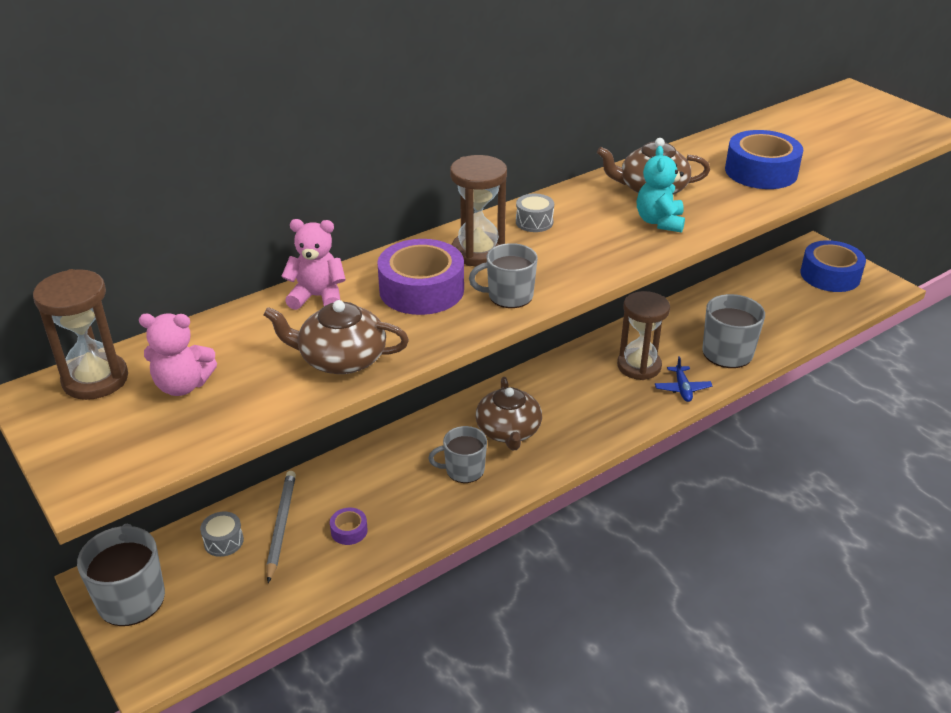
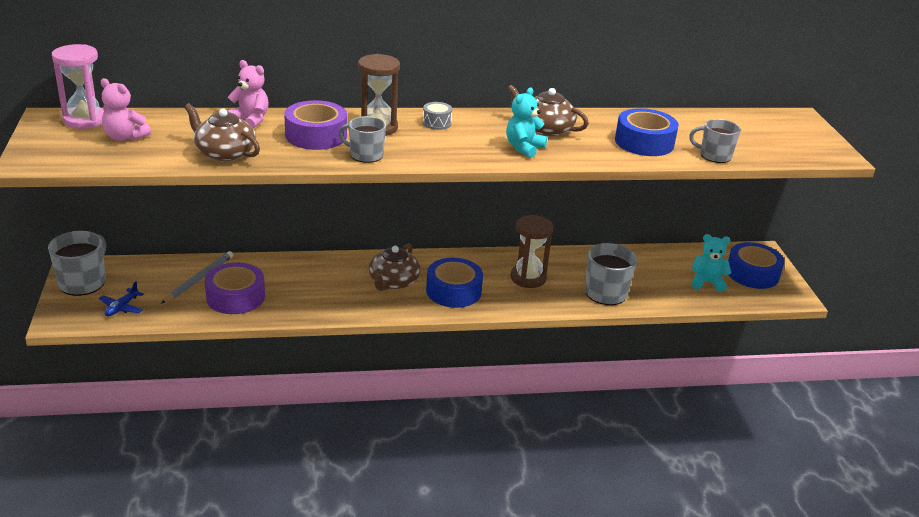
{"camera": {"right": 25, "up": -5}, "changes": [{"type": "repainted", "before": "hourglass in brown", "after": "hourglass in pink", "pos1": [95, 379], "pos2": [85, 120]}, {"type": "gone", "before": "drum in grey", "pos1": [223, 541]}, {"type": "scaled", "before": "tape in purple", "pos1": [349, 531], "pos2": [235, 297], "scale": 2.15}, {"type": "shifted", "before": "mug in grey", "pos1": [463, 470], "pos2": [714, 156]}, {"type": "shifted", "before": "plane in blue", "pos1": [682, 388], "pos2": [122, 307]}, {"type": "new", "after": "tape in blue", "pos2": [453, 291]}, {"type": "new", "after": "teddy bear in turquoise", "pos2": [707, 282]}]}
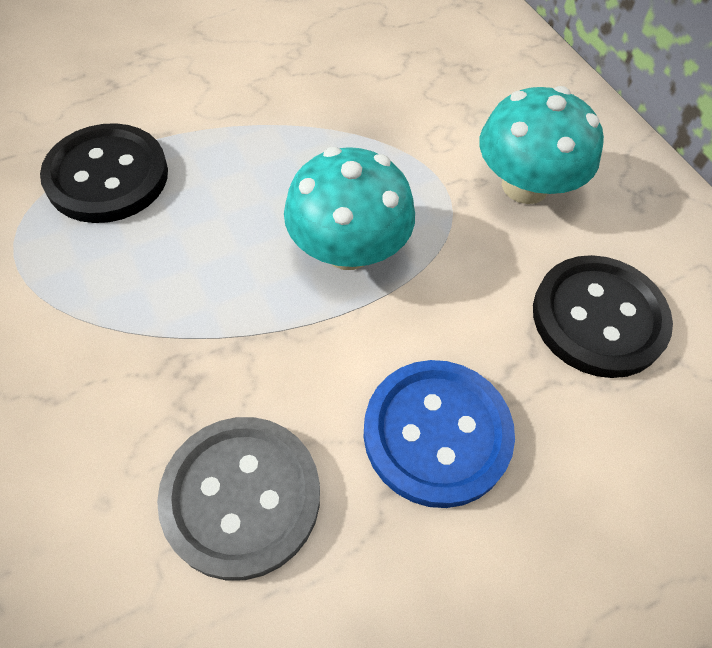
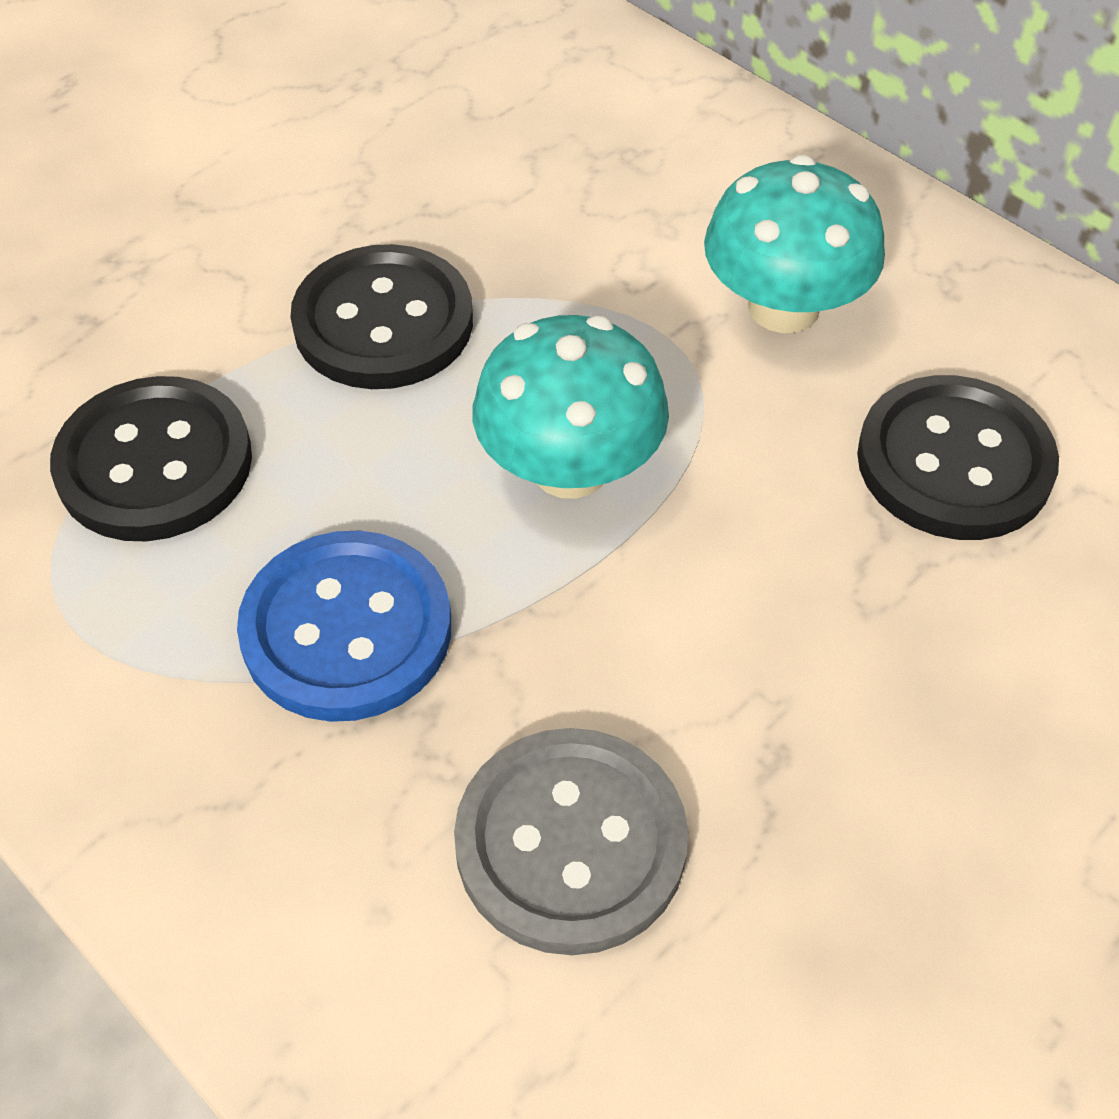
{"camera": {"right": -15, "up": -5}, "changes": [{"type": "shifted", "before": "button in blue", "pos1": [437, 433], "pos2": [347, 629]}, {"type": "new", "after": "button in black", "pos2": [383, 322]}]}
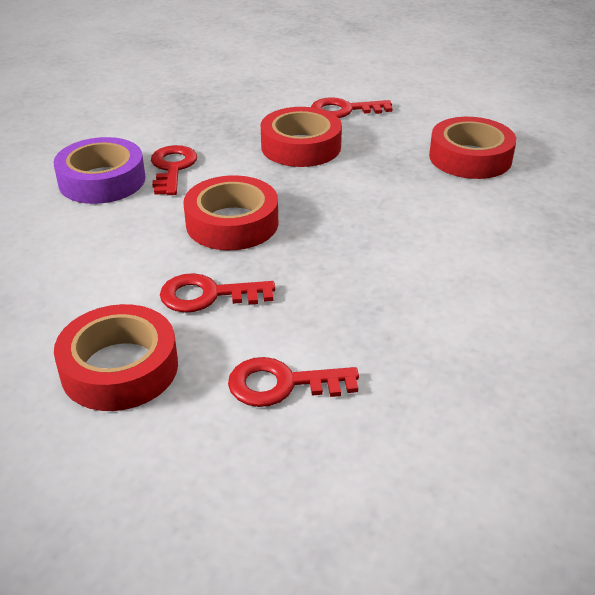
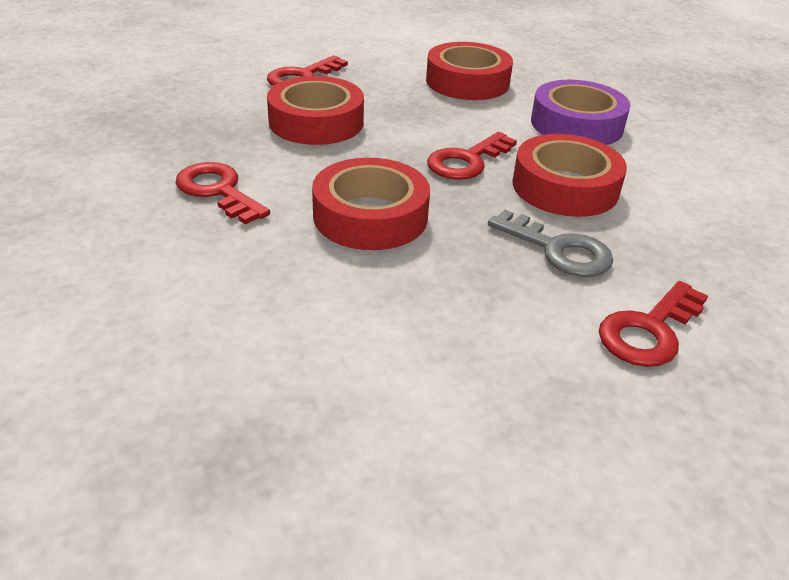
{"camera": {"right": -45, "up": 0}, "changes": [{"type": "shifted", "before": "tape in purple", "pos1": [102, 180], "pos2": [576, 124]}, {"type": "shifted", "before": "tape in red", "pos1": [119, 368], "pos2": [565, 187]}, {"type": "shifted", "before": "key in red", "pos1": [208, 295], "pos2": [467, 161]}, {"type": "new", "after": "key in grey", "pos2": [558, 250]}]}
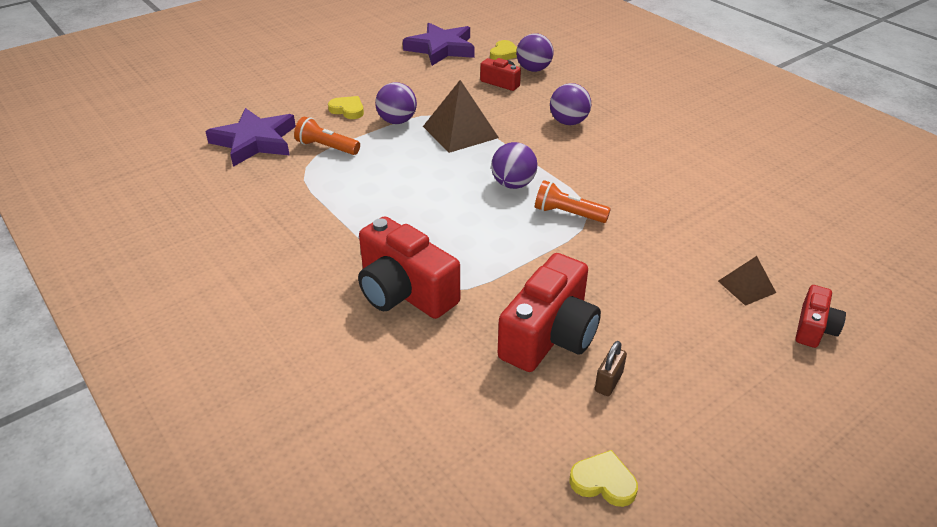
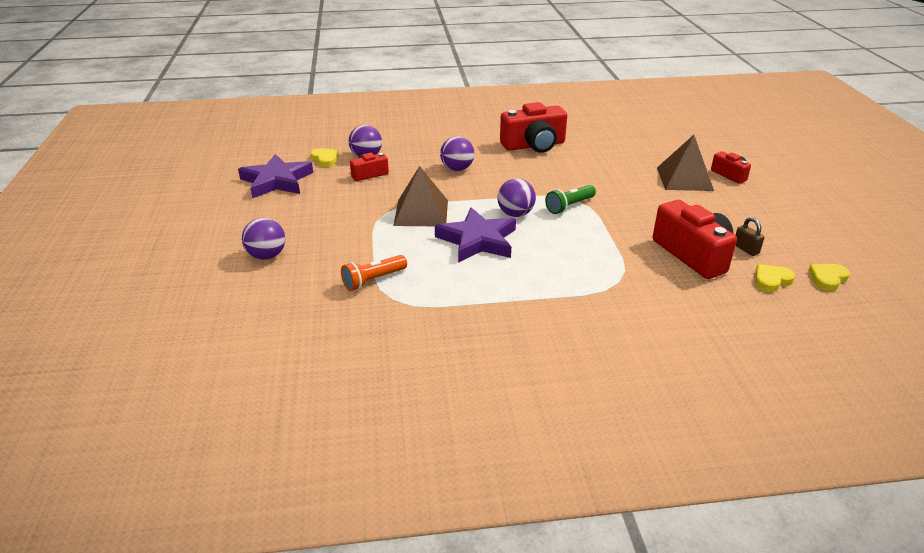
{"camera": {"right": -60, "up": -5}, "changes": [{"type": "shifted", "before": "star in purple", "pos1": [255, 141], "pos2": [478, 240]}, {"type": "shifted", "before": "heart in yellow", "pos1": [348, 110], "pos2": [771, 280]}, {"type": "shifted", "before": "camera in red", "pos1": [404, 292], "pos2": [534, 145]}, {"type": "shifted", "before": "ball in purple", "pos1": [397, 121], "pos2": [267, 256]}, {"type": "repainted", "before": "flashlight in orange", "after": "flashlight in green", "pos1": [568, 214], "pos2": [569, 206]}, {"type": "scaled", "before": "pyramid in brown", "pos1": [746, 286], "pos2": [684, 179], "scale": 1.81}]}
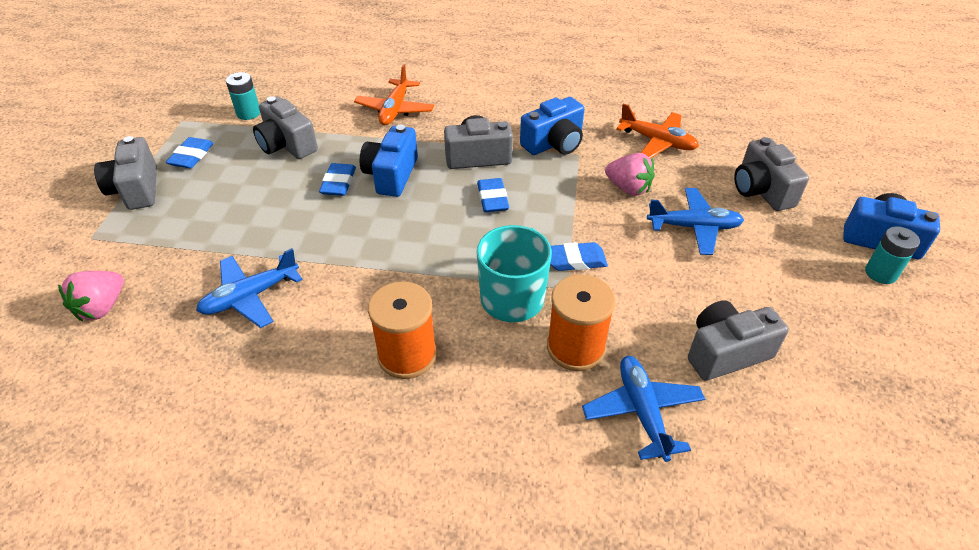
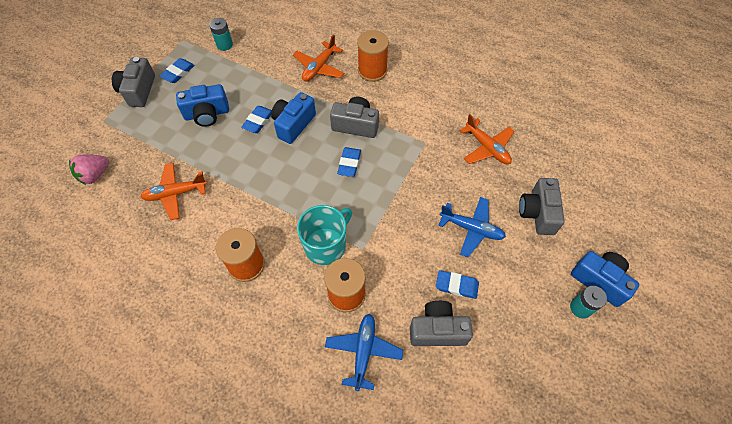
{"camera": {"right": 20, "up": 15}, "changes": [{"type": "repainted", "before": "plane in blue", "after": "plane in orange", "pos1": [250, 296], "pos2": [175, 193]}, {"type": "gone", "before": "camera in grey", "pos1": [287, 145]}, {"type": "shifted", "before": "camera in blue", "pos1": [554, 143], "pos2": [207, 114]}, {"type": "shifted", "before": "eraser in blue", "pos1": [576, 260], "pos2": [456, 285]}, {"type": "gone", "before": "strawberry in pink", "pos1": [628, 188]}, {"type": "new", "after": "spool in orange", "pos2": [372, 71]}]}
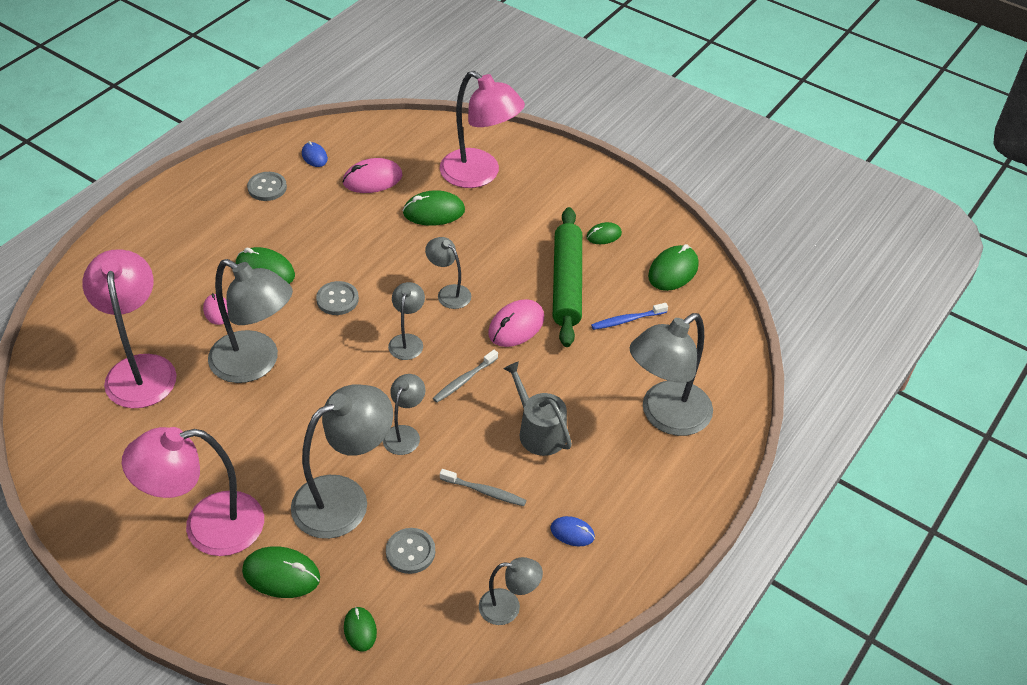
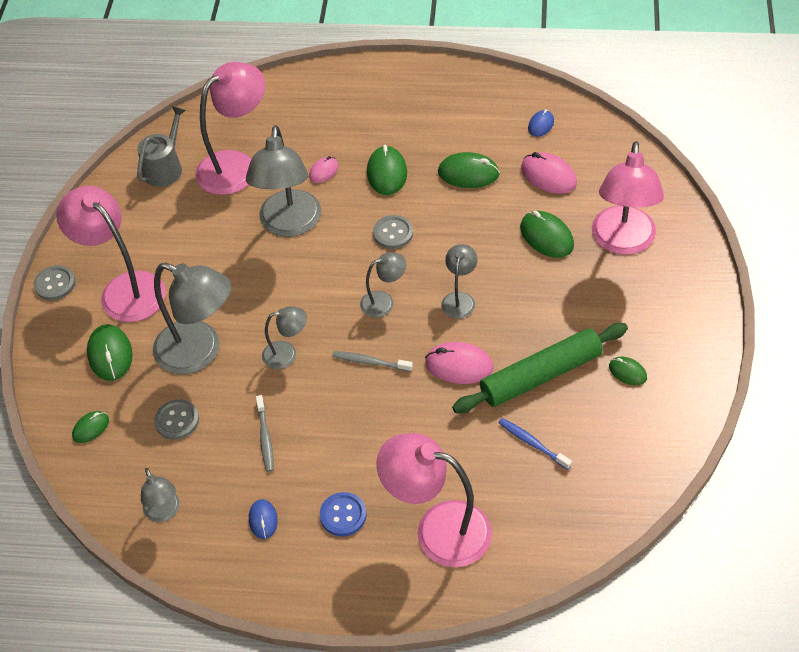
{"camera": {"right": 65, "up": 5}, "changes": [{"type": "shifted", "before": "button in grey", "pos1": [267, 187], "pos2": [55, 284]}, {"type": "shifted", "before": "watering can in grey", "pos1": [538, 431], "pos2": [165, 167]}, {"type": "repainted", "before": "lamp in grey", "after": "lamp in pink", "pos1": [665, 416], "pos2": [438, 529]}, {"type": "shifted", "before": "mouse in green", "pos1": [673, 271], "pos2": [468, 173]}, {"type": "new", "after": "button in blue", "pos2": [343, 515]}]}
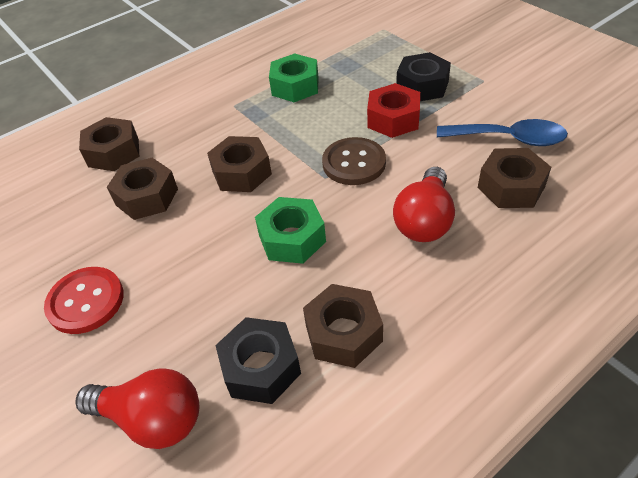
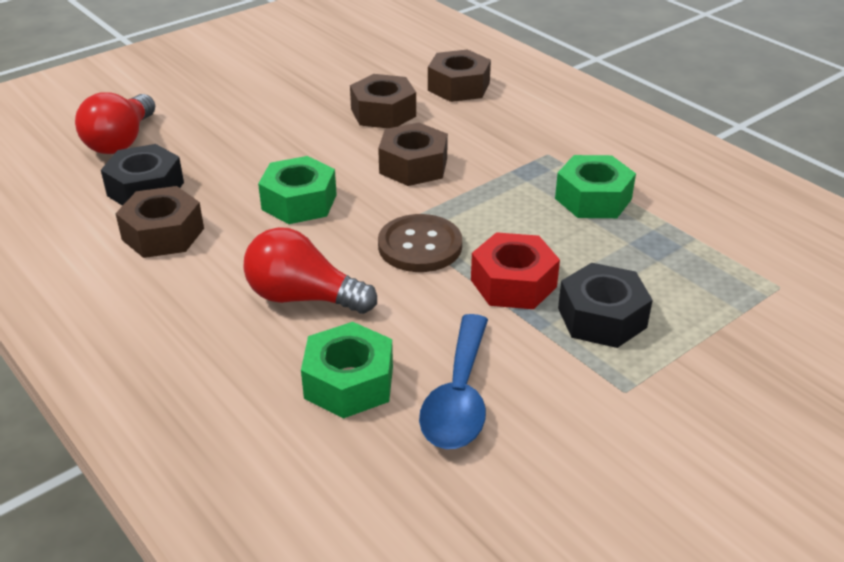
{"camera": {"right": 85, "up": -10}, "changes": [{"type": "gone", "before": "button in red", "pos1": [86, 301]}, {"type": "repainted", "before": "nut in brown", "after": "nut in green", "pos1": [511, 187], "pos2": [349, 382]}]}
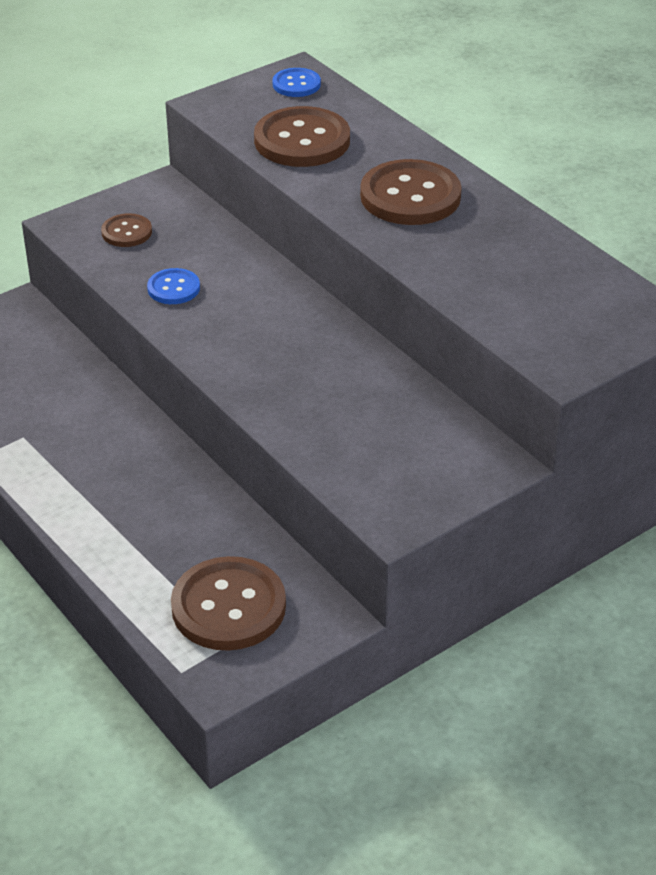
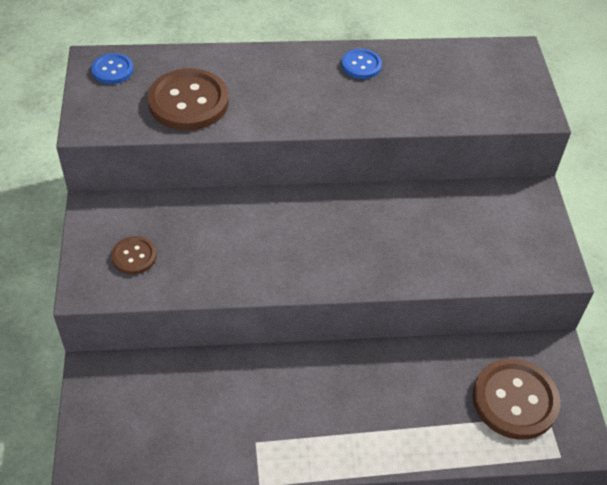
{"camera": {"right": -60, "up": 10}, "changes": [{"type": "shifted", "before": "button in blue", "pos1": [173, 288], "pos2": [361, 65]}, {"type": "gone", "before": "button in brown", "pos1": [410, 196]}]}
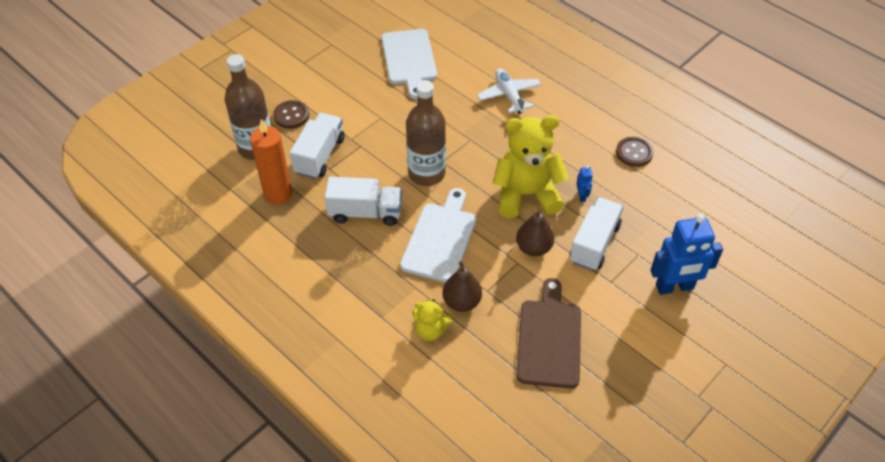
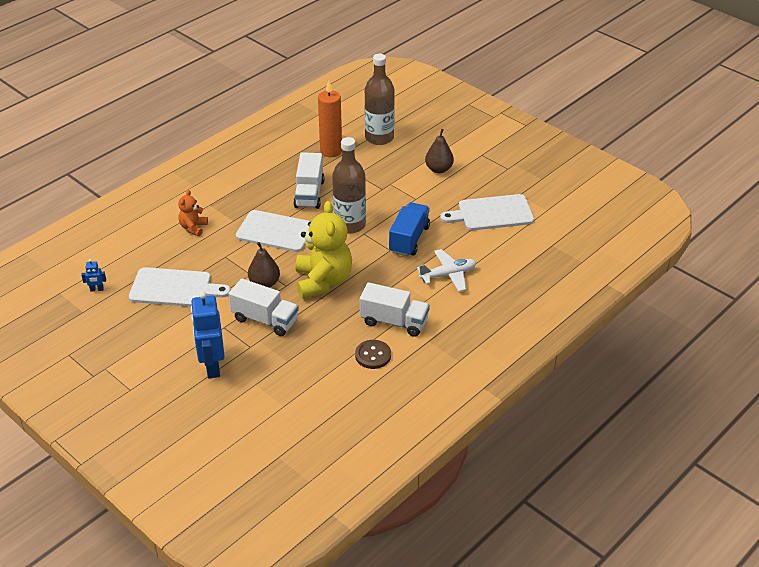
{"camera": {"right": 90, "up": -10}, "changes": [{"type": "gone", "before": "button in brown", "pos1": [291, 115]}, {"type": "shifted", "before": "truck in white", "pos1": [319, 156], "pos2": [394, 322]}, {"type": "repainted", "before": "teddy bear in yellow", "after": "teddy bear in orange", "pos1": [430, 330], "pos2": [193, 228]}, {"type": "shifted", "before": "pear in brown", "pos1": [462, 302], "pos2": [439, 169]}, {"type": "repainted", "before": "cutting board in brown", "after": "cutting board in white", "pos1": [549, 339], "pos2": [174, 288]}, {"type": "shifted", "before": "robot in blue", "pos1": [581, 196], "pos2": [97, 289]}, {"type": "new", "after": "truck in blue", "pos2": [409, 239]}]}
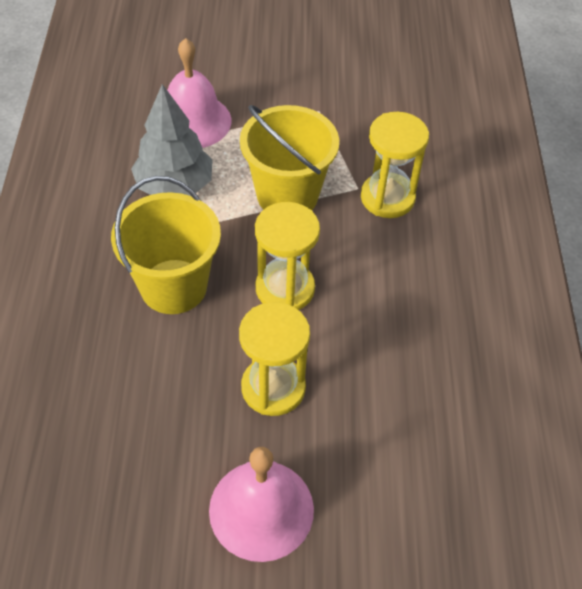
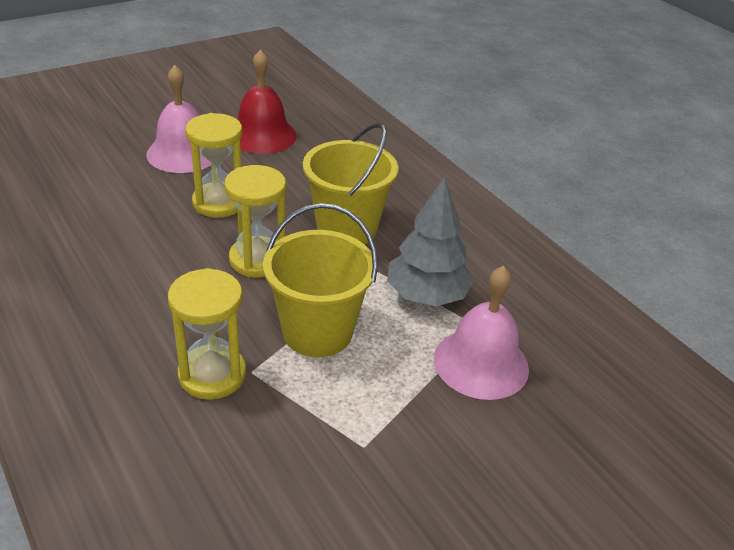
{"camera": {"right": 145, "up": -15}, "changes": [{"type": "new", "after": "bell in red", "pos2": [262, 135]}]}
